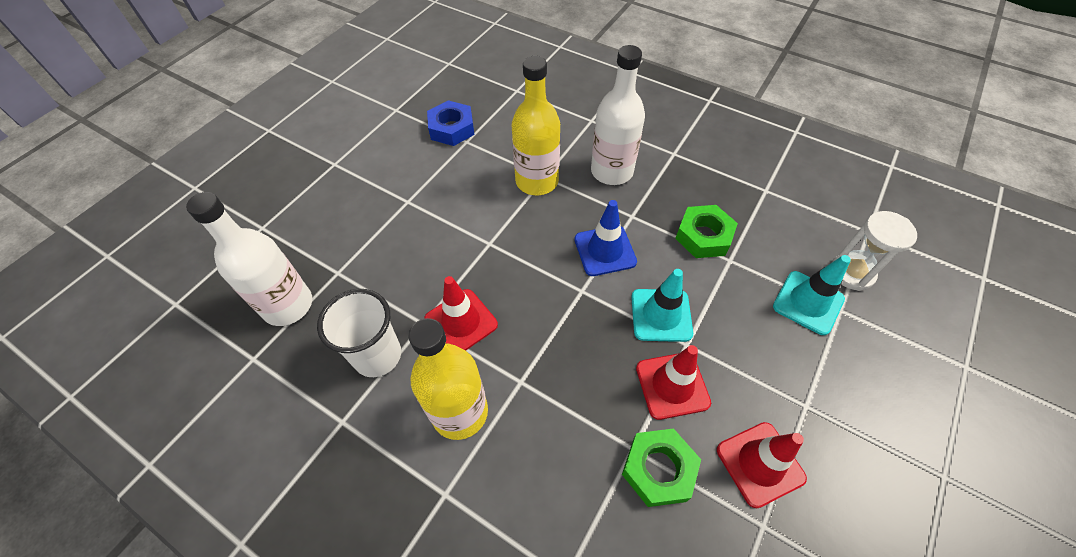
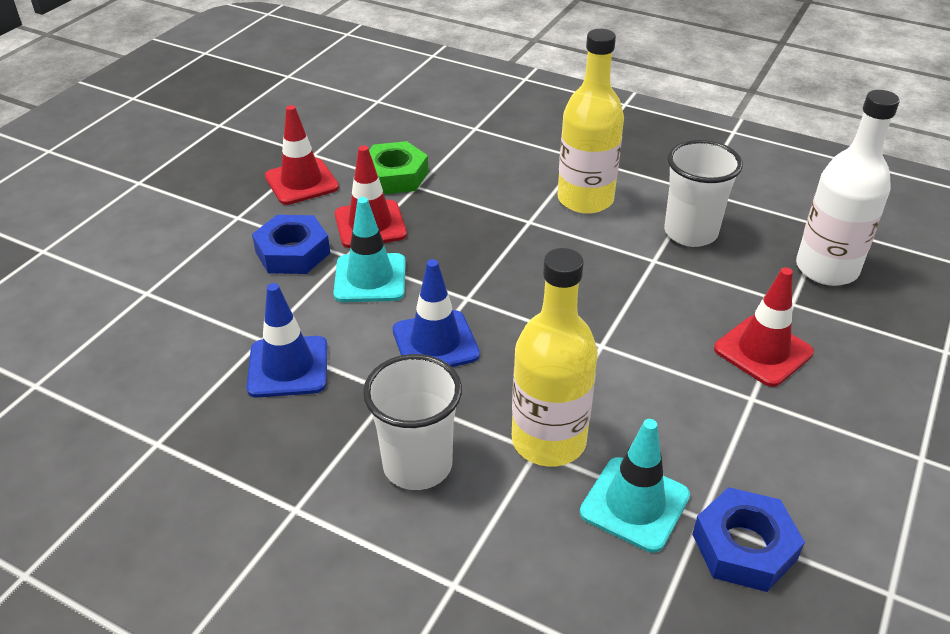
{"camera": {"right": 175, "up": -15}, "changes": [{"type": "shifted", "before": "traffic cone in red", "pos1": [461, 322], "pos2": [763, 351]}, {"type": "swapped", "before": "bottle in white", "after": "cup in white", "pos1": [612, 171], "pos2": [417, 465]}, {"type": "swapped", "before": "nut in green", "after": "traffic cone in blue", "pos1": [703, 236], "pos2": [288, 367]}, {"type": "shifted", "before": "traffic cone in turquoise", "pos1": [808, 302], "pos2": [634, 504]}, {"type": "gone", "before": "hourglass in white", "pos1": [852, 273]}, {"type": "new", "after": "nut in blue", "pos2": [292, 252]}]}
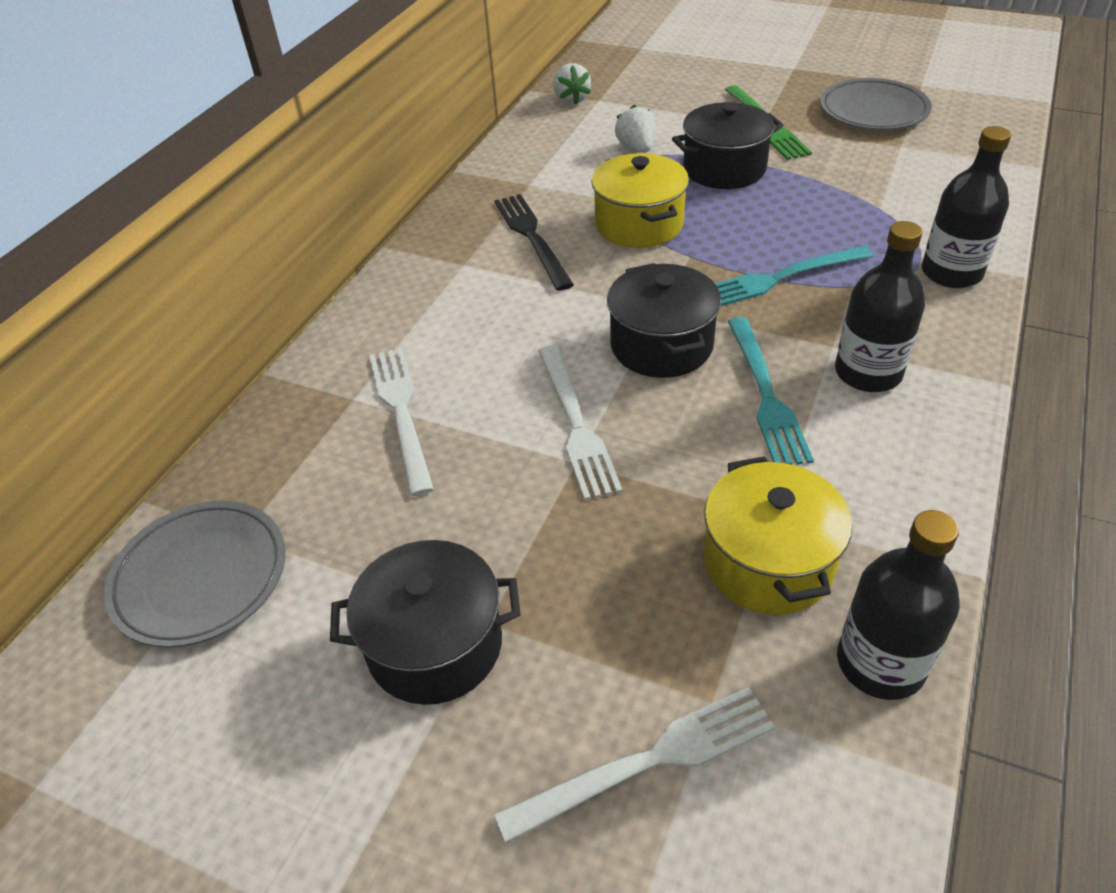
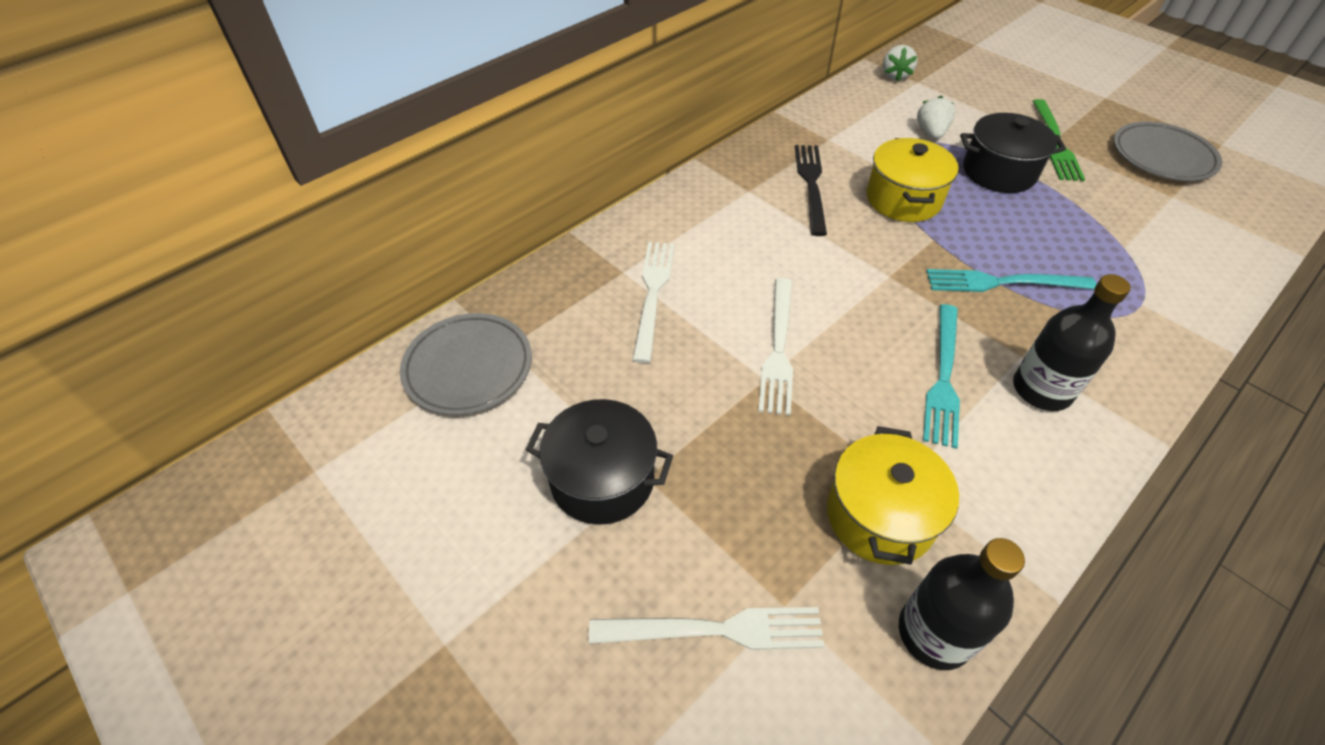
{"camera": {"right": 20, "up": 5}, "changes": [{"type": "gone", "before": "pot in black", "pos1": [661, 345]}, {"type": "gone", "before": "bottle in black", "pos1": [951, 273]}]}
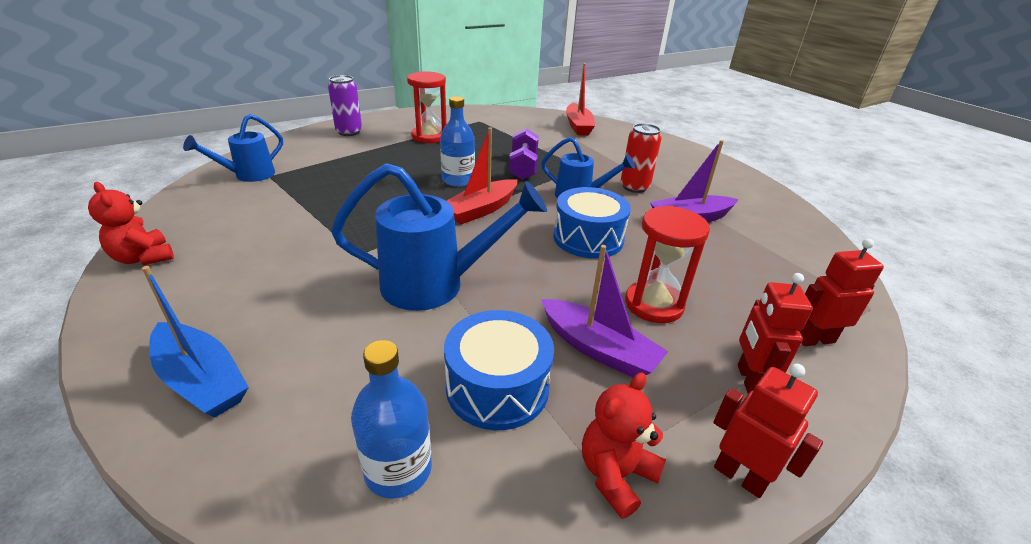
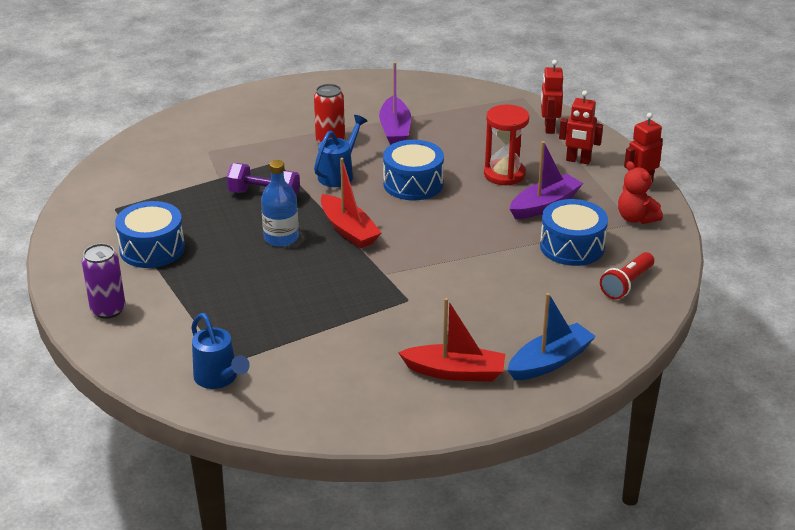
{"camera": {"right": -75, "up": 0}, "changes": [{"type": "gone", "before": "teddy bear in red", "pos1": [143, 258]}, {"type": "gone", "before": "watering can in blue", "pos1": [437, 284]}, {"type": "swapped", "before": "bottle in blue", "after": "flashlight in red", "pos1": [398, 469], "pos2": [626, 284]}, {"type": "swapped", "before": "hourglass in red", "after": "drum in blue", "pos1": [429, 137], "pos2": [152, 249]}, {"type": "shifted", "before": "boat in red", "pos1": [578, 126], "pos2": [455, 372]}]}
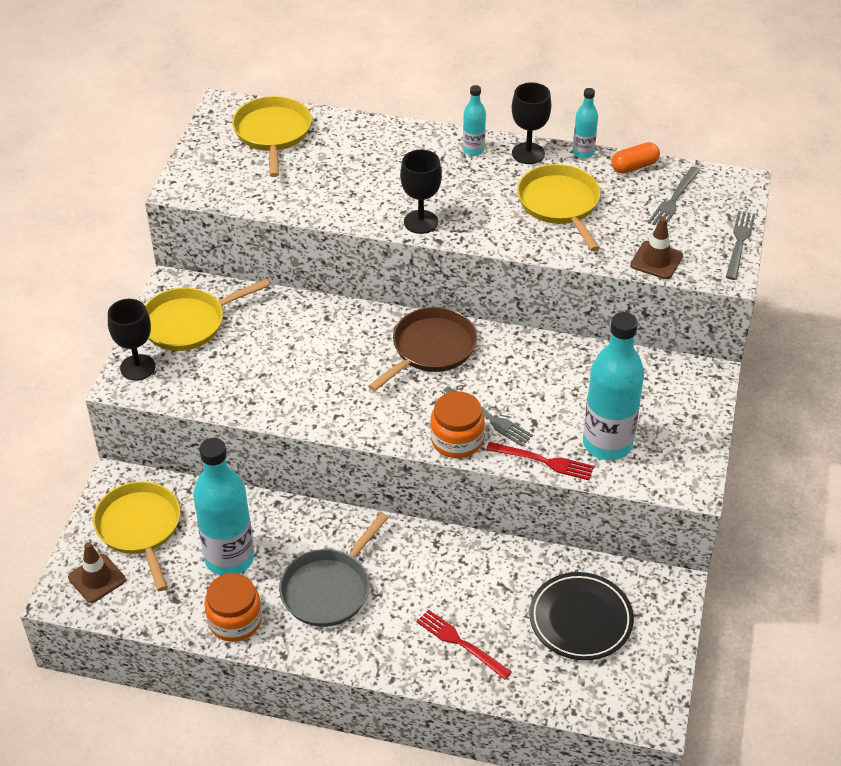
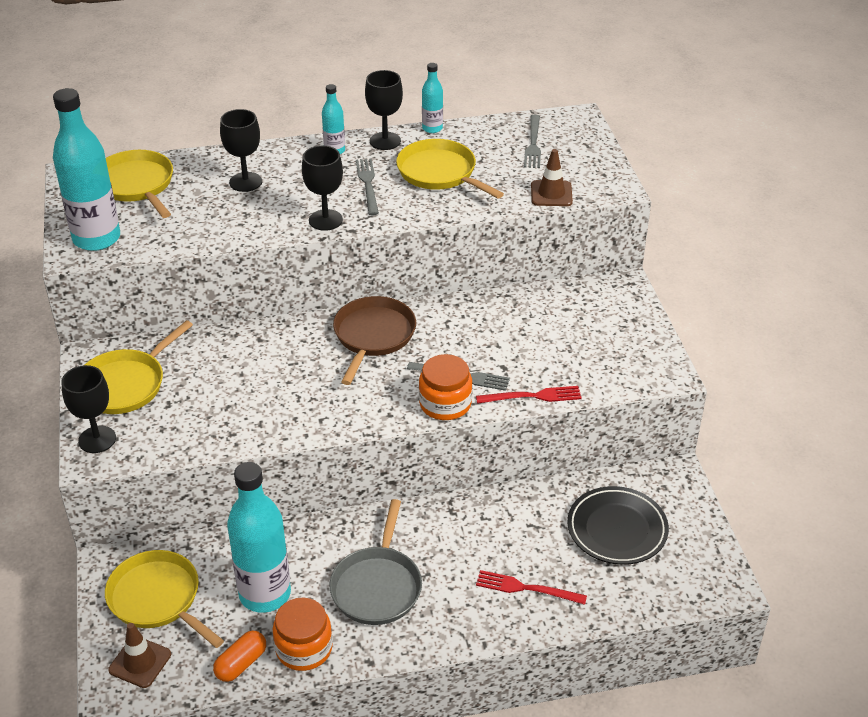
{"camera": {"right": -25, "up": -5}, "changes": [{"type": "shifted", "before": "bottle in turquoise", "pos1": [607, 444], "pos2": [96, 239]}, {"type": "shifted", "before": "capsule in orange", "pos1": [634, 166], "pos2": [241, 664]}, {"type": "shifted", "before": "fork in grey", "pos1": [739, 242], "pos2": [368, 184]}, {"type": "new", "after": "goblet in black", "pos2": [245, 182]}]}
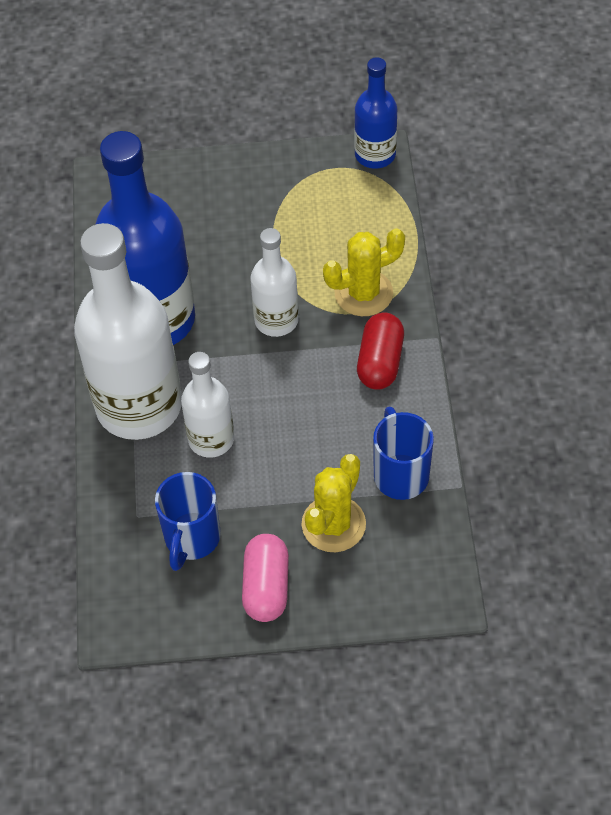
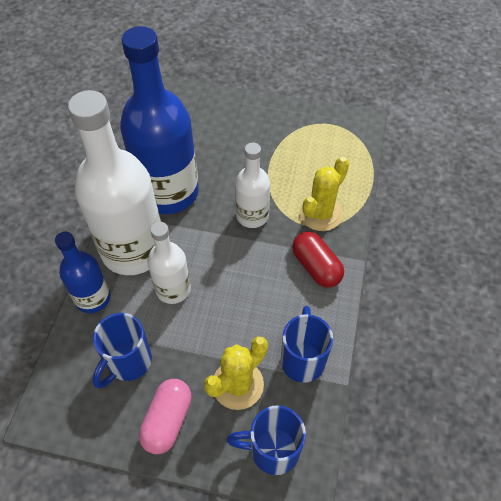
{"camera": {"right": 15, "up": 0}, "changes": [{"type": "rotated", "before": "cactus in yellow", "pos1": [363, 293], "pos2": [321, 213], "turn": -45}, {"type": "shifted", "before": "bottle in blue", "pos1": [375, 155], "pos2": [93, 298]}, {"type": "rotated", "before": "capsule in red", "pos1": [380, 362], "pos2": [316, 267], "turn": -60}, {"type": "new", "after": "mug in blue", "pos2": [272, 450]}]}
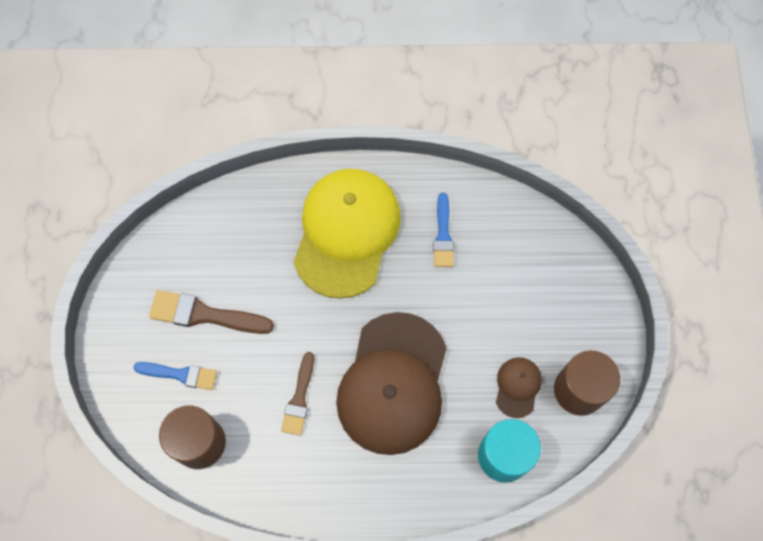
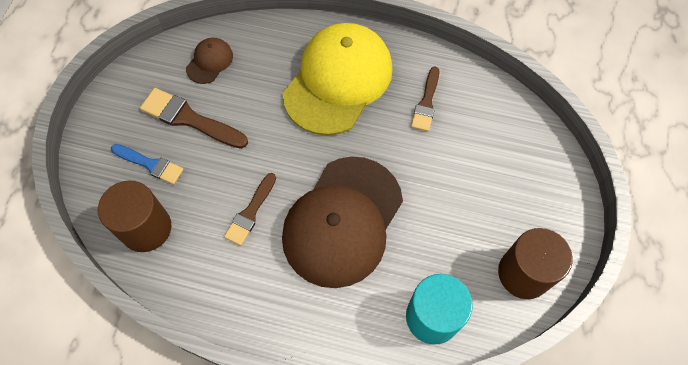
{"camera": {"right": 15, "up": -5}, "changes": [{"type": "repainted", "before": "brush in blue", "after": "brush in brown", "pos1": [443, 235], "pos2": [426, 103]}, {"type": "shifted", "before": "cap in brown", "pos1": [517, 387], "pos2": [209, 62]}]}
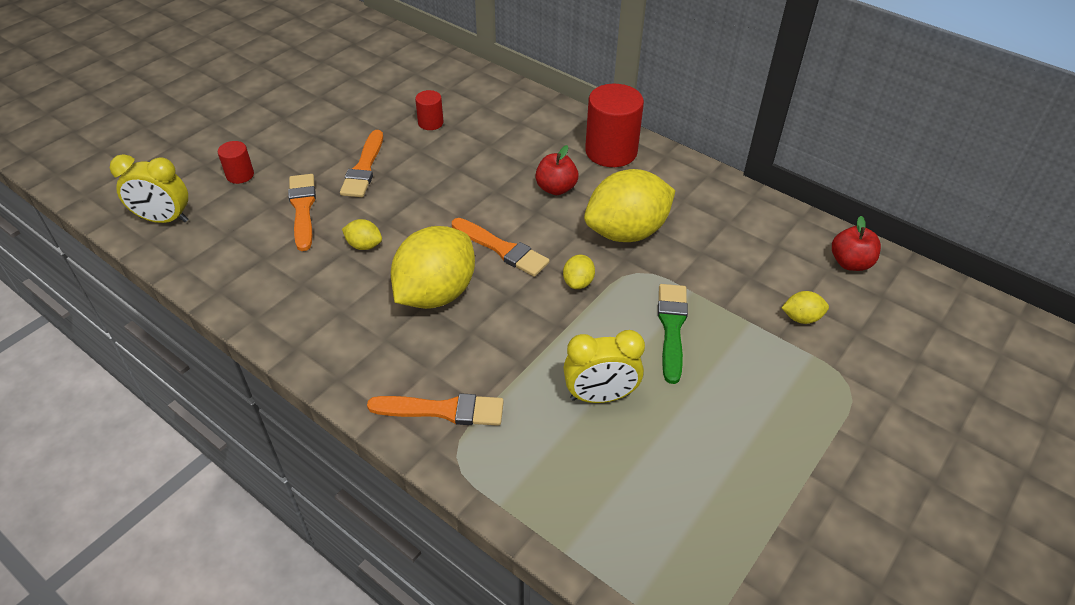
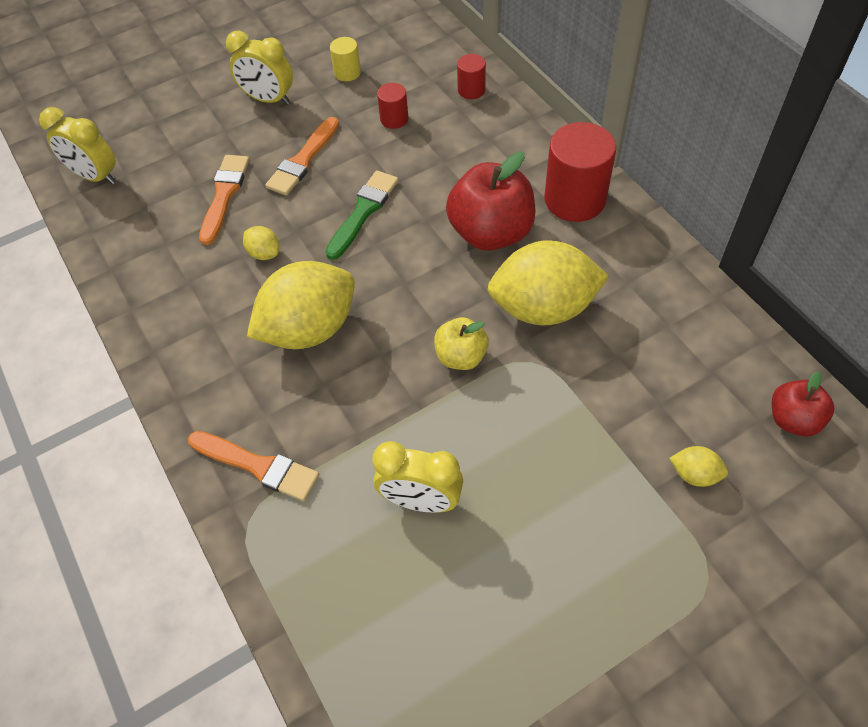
{"camera": {"right": 25, "up": 10}, "changes": [{"type": "shifted", "before": "cylinder in red", "pos1": [240, 175], "pos2": [471, 90]}, {"type": "gone", "before": "brush in orange", "pos1": [502, 249]}, {"type": "scaled", "before": "apple in red", "pos1": [556, 188], "pos2": [491, 233], "scale": 1.78}, {"type": "swapped", "before": "lemon in yellow", "after": "apple in yellow", "pos1": [578, 282], "pos2": [461, 356]}, {"type": "shifted", "before": "brush in green", "pos1": [672, 327], "pos2": [363, 211]}, {"type": "new", "after": "clock in yellow", "pos2": [268, 99]}, {"type": "new", "after": "cylinder in yellow", "pos2": [347, 73]}]}
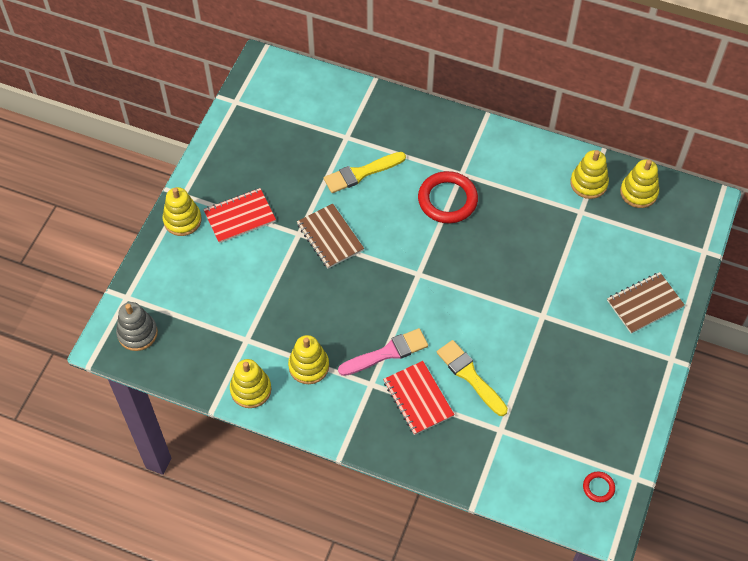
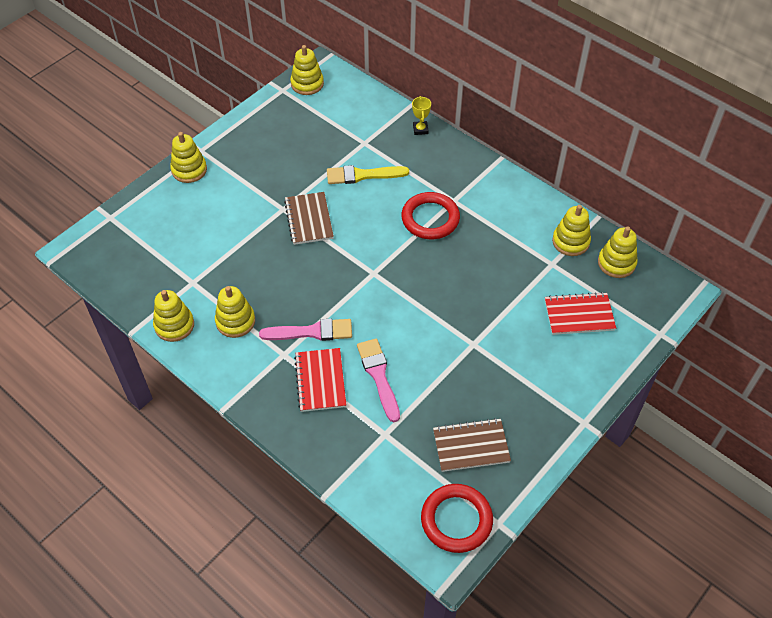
{"camera": {"right": 20, "up": -5}, "changes": [{"type": "gone", "before": "stacking toy in grey", "pos1": [137, 333]}, {"type": "shifted", "before": "notebook in red", "pos1": [240, 217], "pos2": [579, 315]}, {"type": "repainted", "before": "brush in yellow", "after": "brush in pink", "pos1": [470, 376], "pos2": [379, 376]}, {"type": "scaled", "before": "ring in red", "pos1": [598, 487], "pos2": [456, 520], "scale": 2.12}, {"type": "shifted", "before": "notebook in brown", "pos1": [644, 304], "pos2": [471, 446]}, {"type": "new", "after": "stacking toy in yellow", "pos2": [307, 84]}, {"type": "new", "after": "trophy in yellow", "pos2": [420, 129]}]}
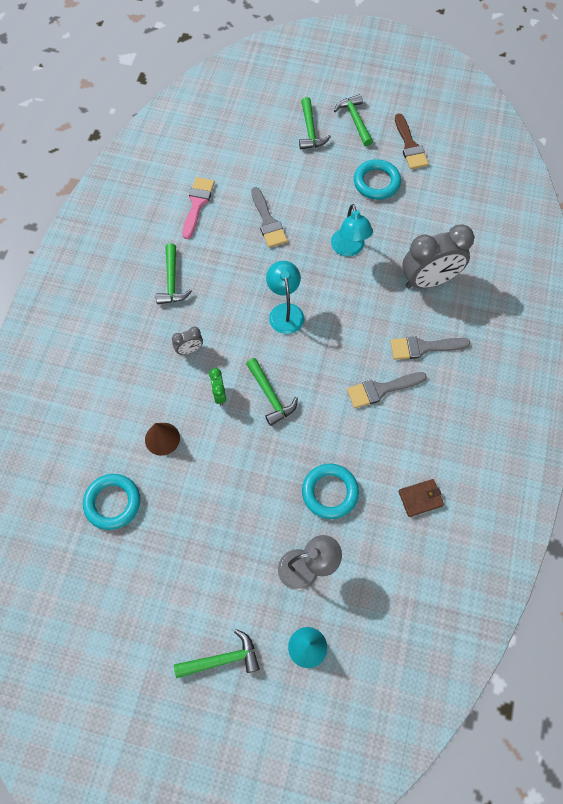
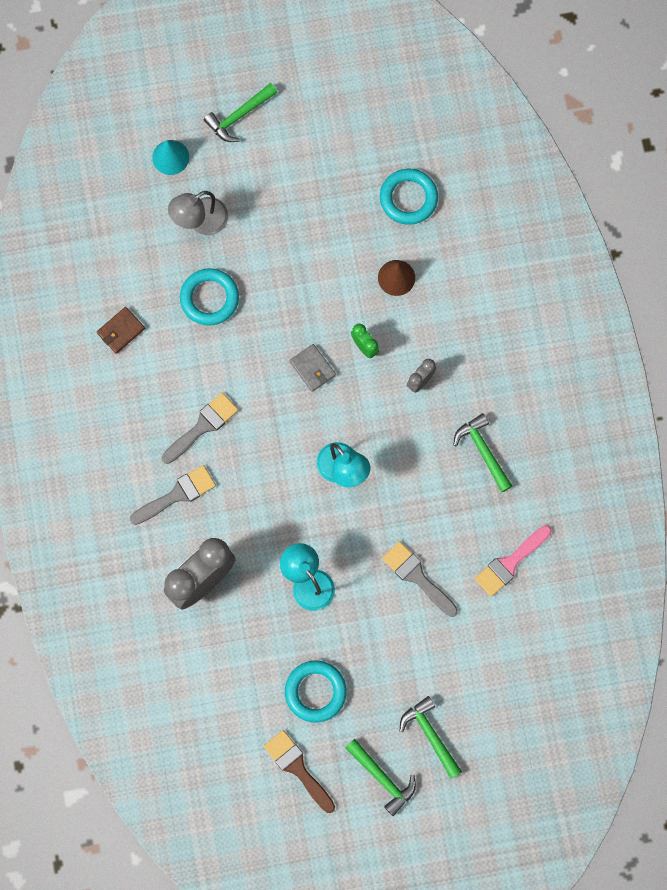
{"camera": {"right": 155, "up": 10}, "changes": [{"type": "rotated", "before": "brush in pink", "pos1": [197, 204], "pos2": [510, 563], "turn": 60}, {"type": "swapped", "before": "hammer in green", "after": "wallet in grey", "pos1": [270, 396], "pos2": [312, 368]}]}
